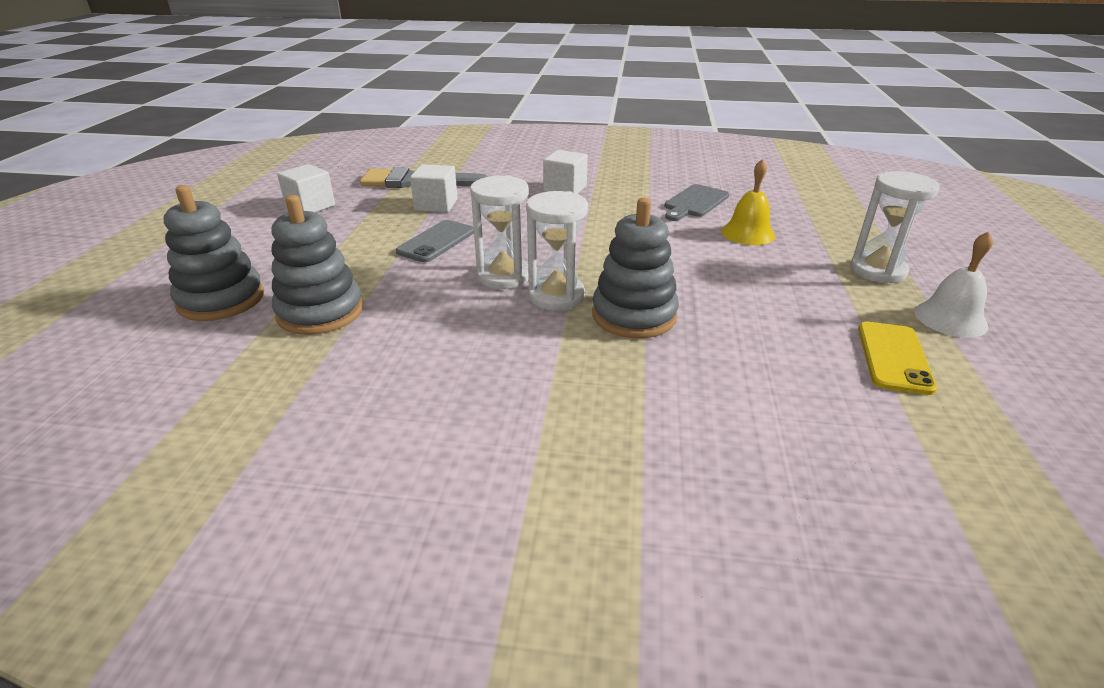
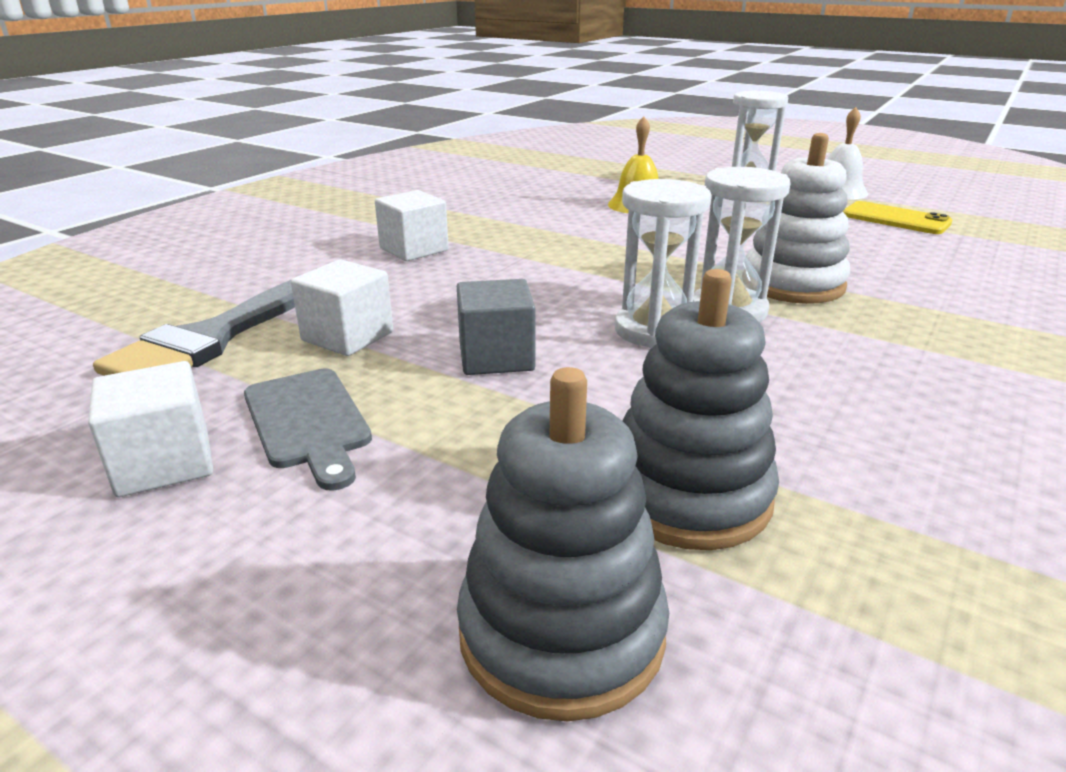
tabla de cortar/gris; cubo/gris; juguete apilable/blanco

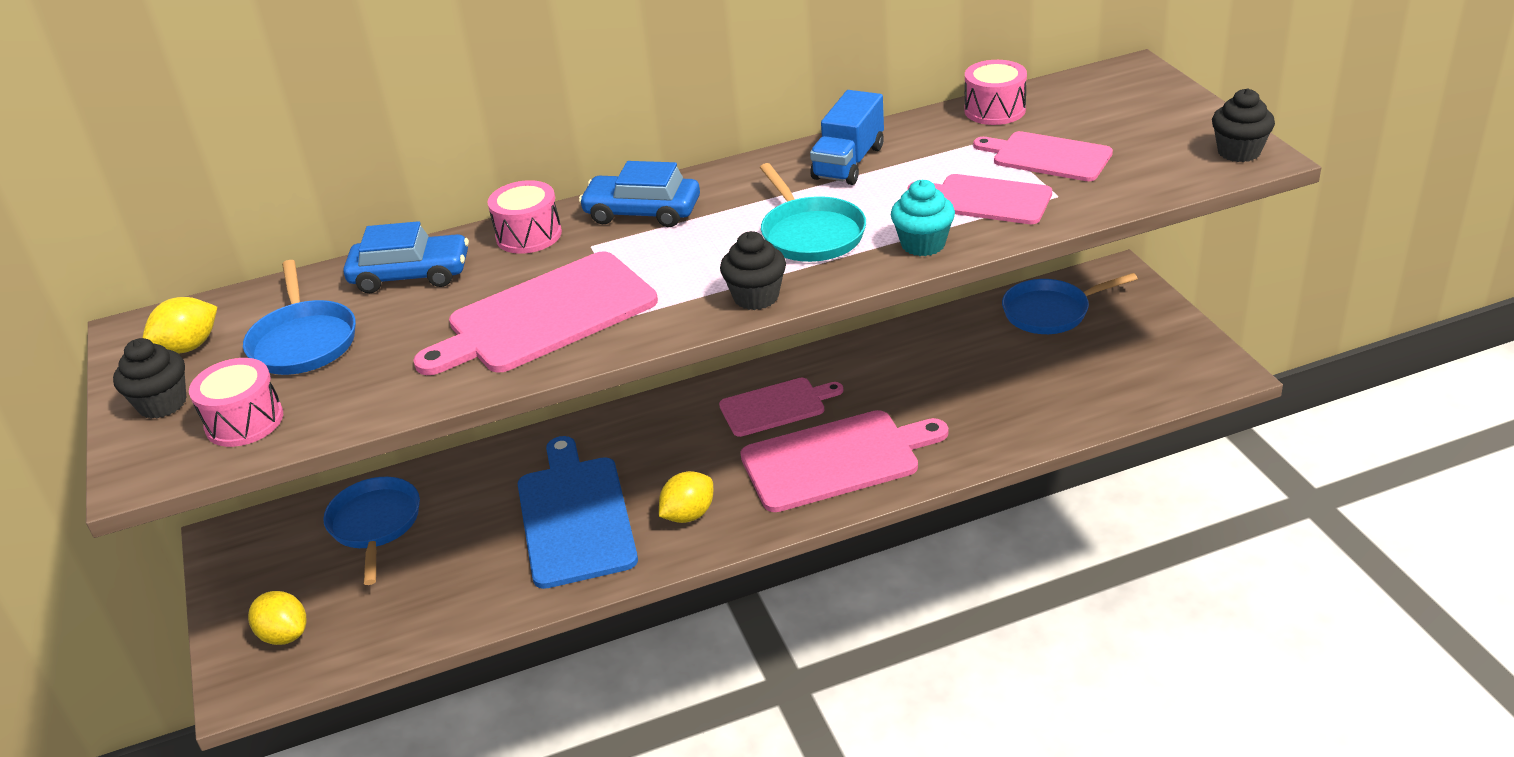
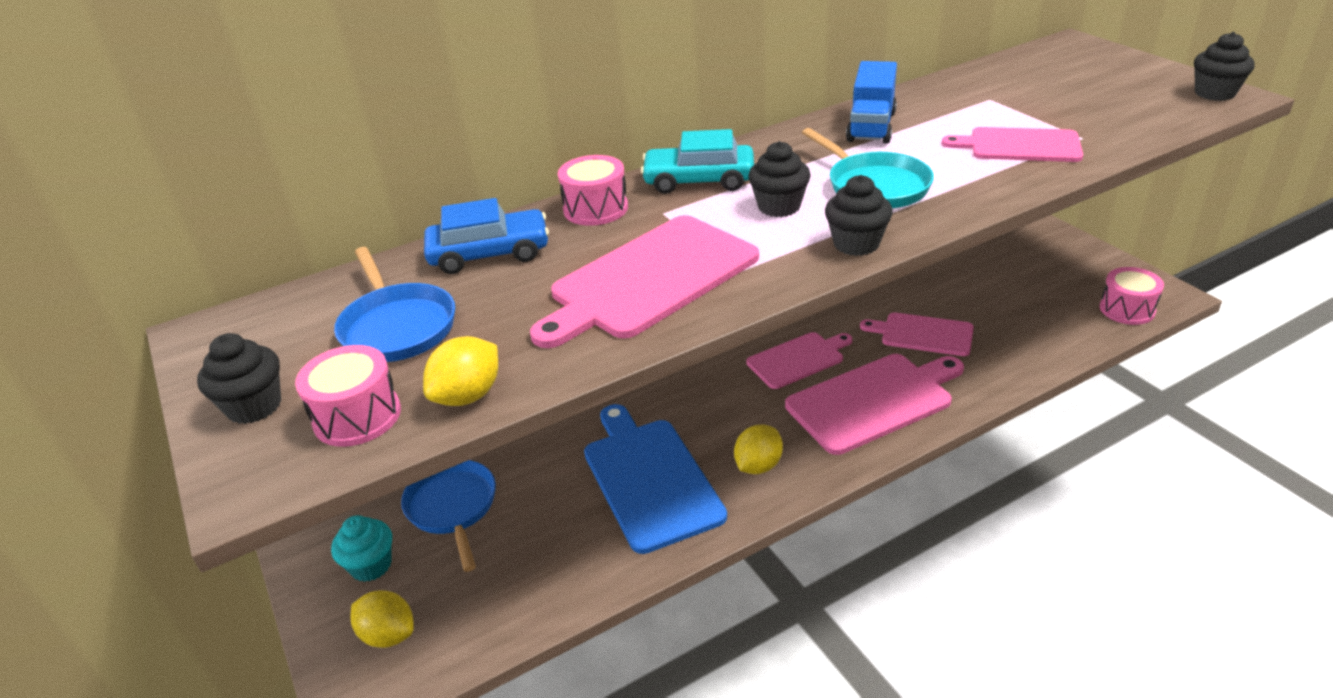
sartén/azul (no. 3 from left in the first image); magdalena/negro (no. 2 from left); limón/amarillo (no. 2 from left); magdalena/turquesa; tambor/rosa (no. 3 from left); tabla de cortar/rosa (no. 4 from left); coche/turquesa

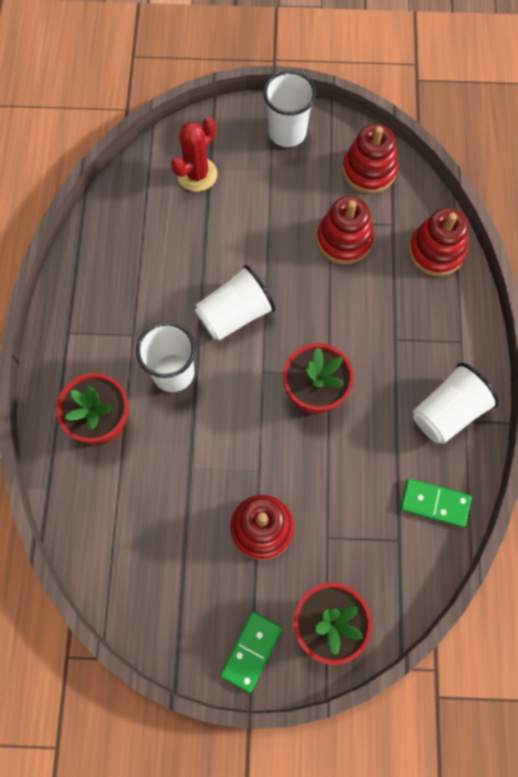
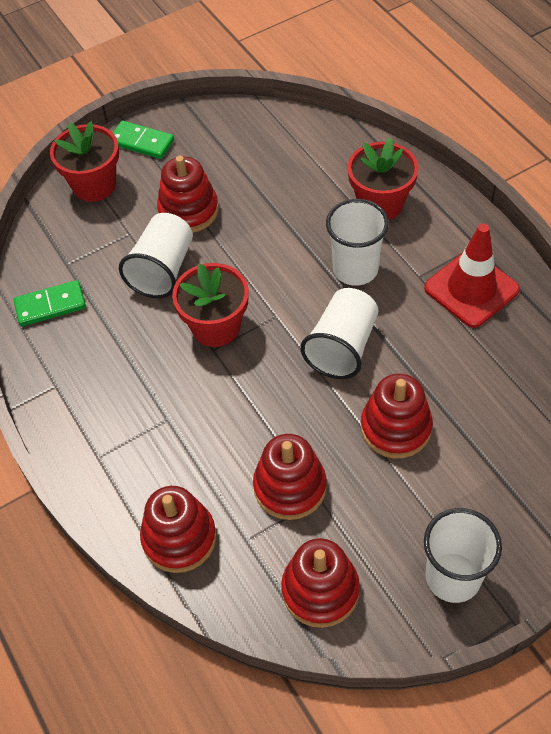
cactus/rojo; juguete apilable/rojo (no. 5 from left); cono de tráfico/rojo; vaso/blanco (no. 1 from left); ficha de dominó/verde (no. 2 from left)

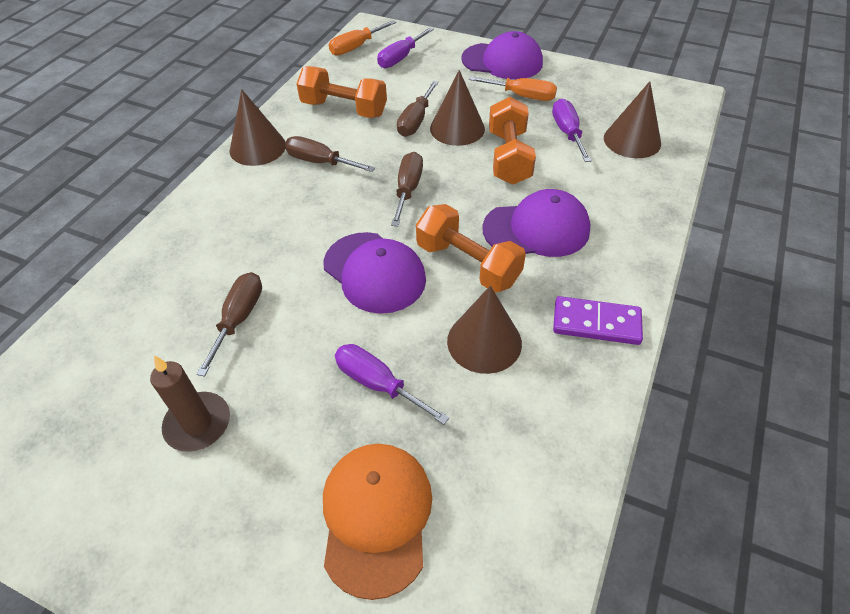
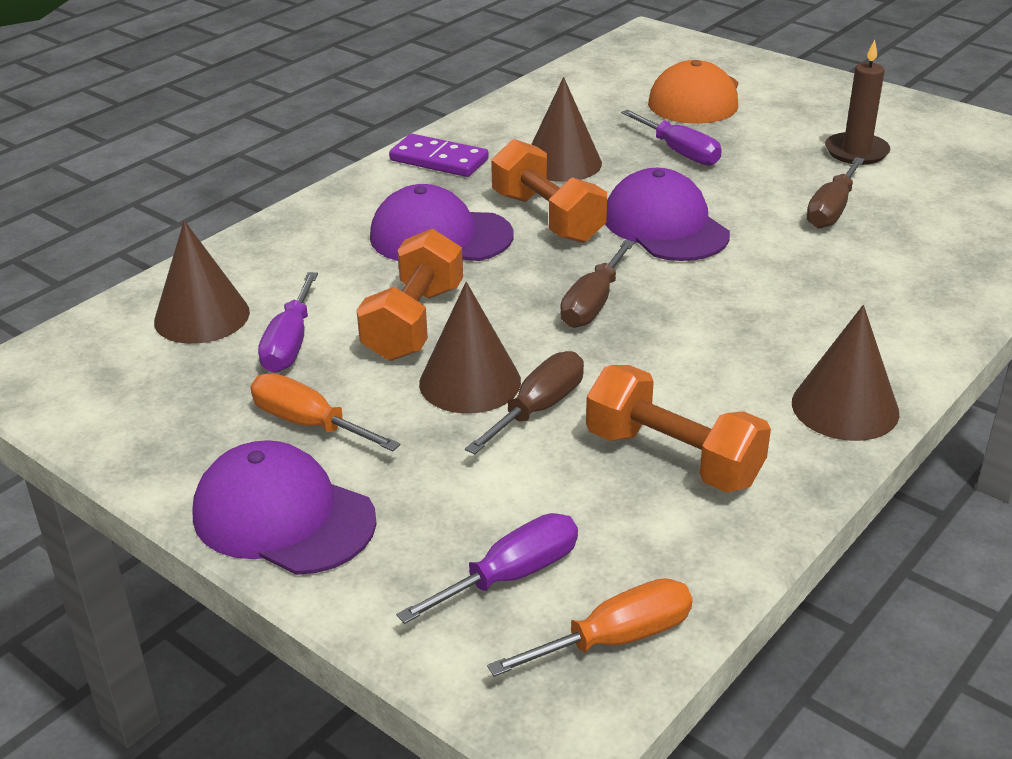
destornillador/marrón (no. 2 from left in the first image)

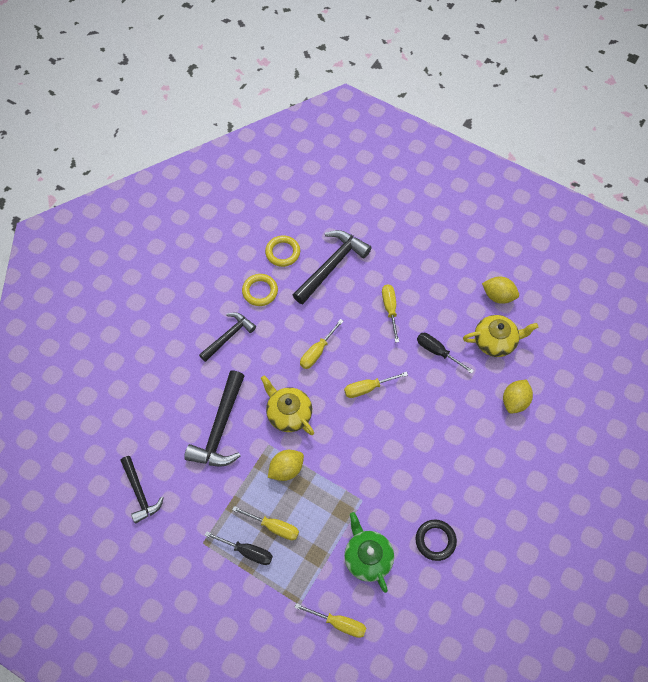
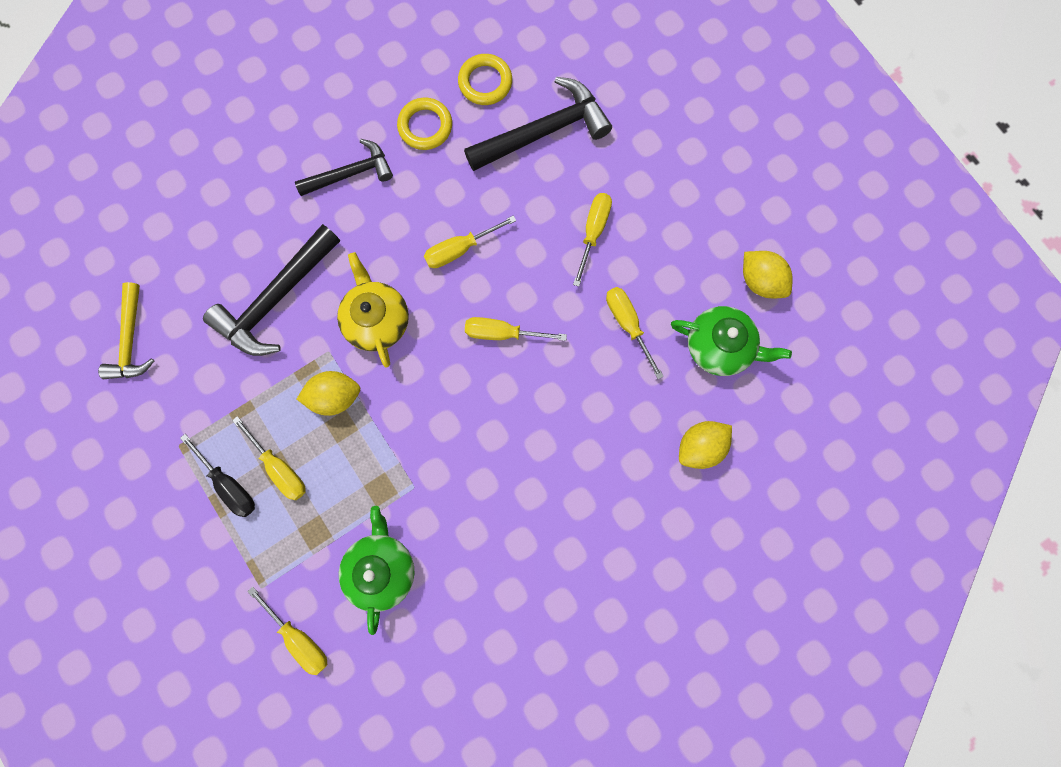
anillo/negro; martillo/amarillo; destornillador/amarillo (no. 6 from left); tetera/verde (no. 2 from left)

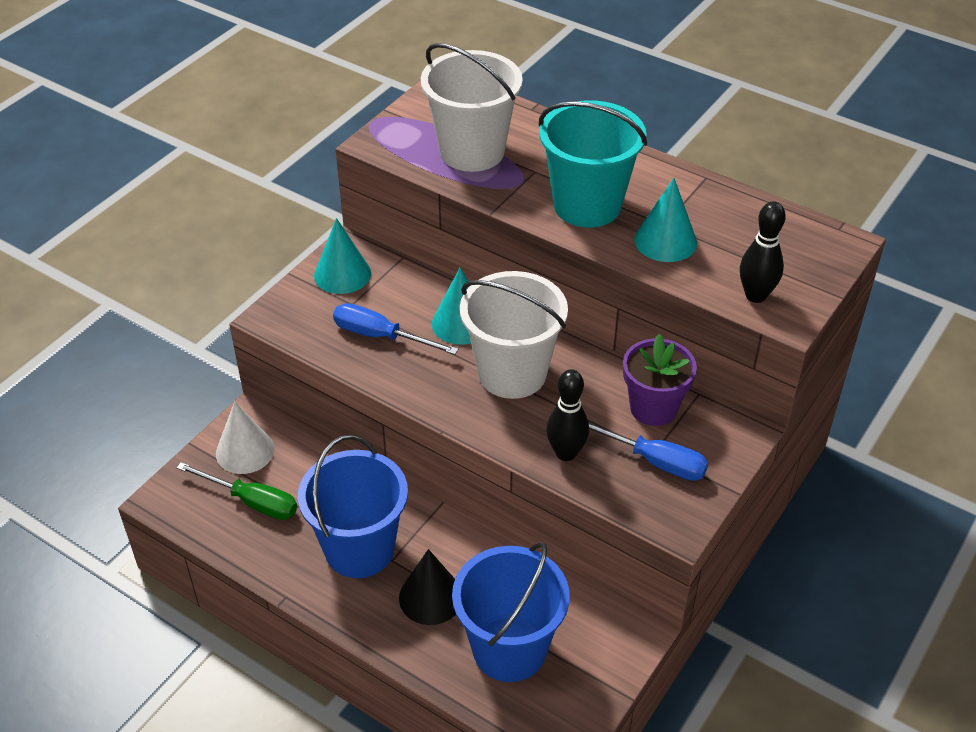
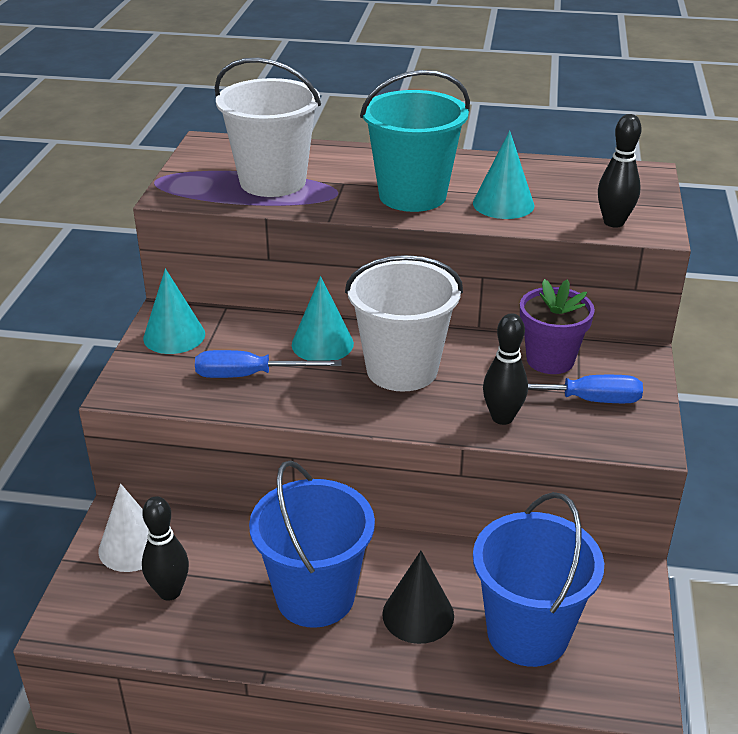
bolo/negro (no. 1 from left)

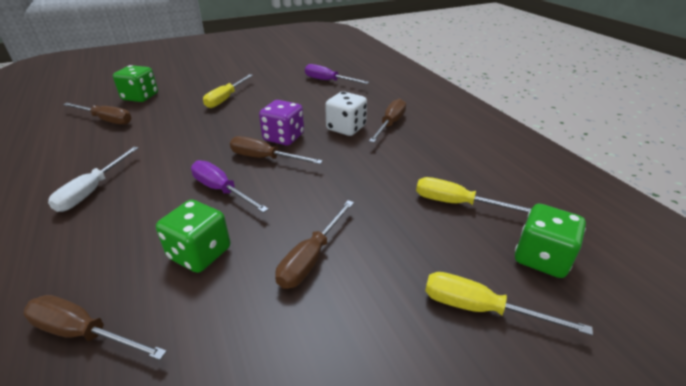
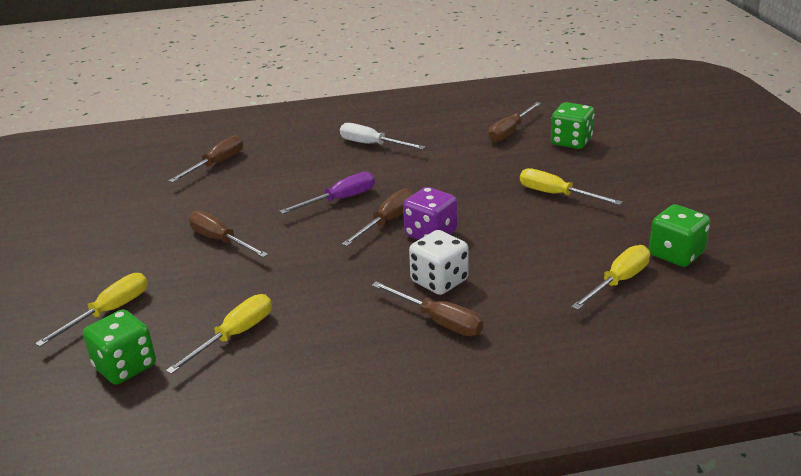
dado/verde (no. 3 from left); destornillador/amarillo (no. 4 from left)

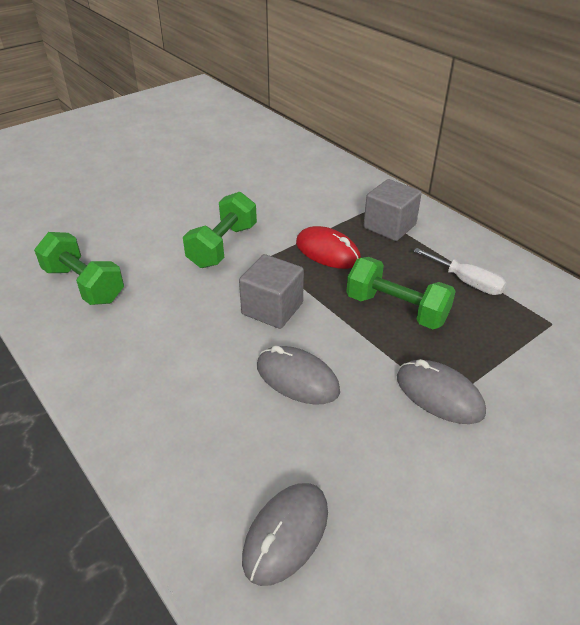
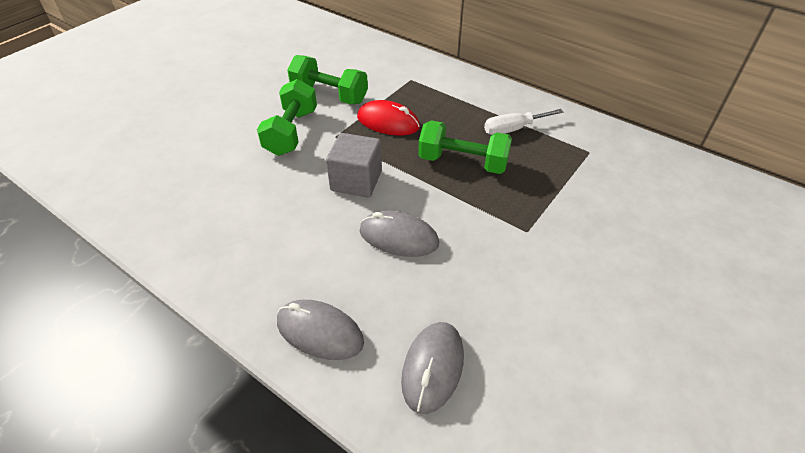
cubo/gris (no. 2 from left in the first image); mancuerna/verde (no. 2 from left); ratón/gris (no. 1 from left); destornillador/blanco

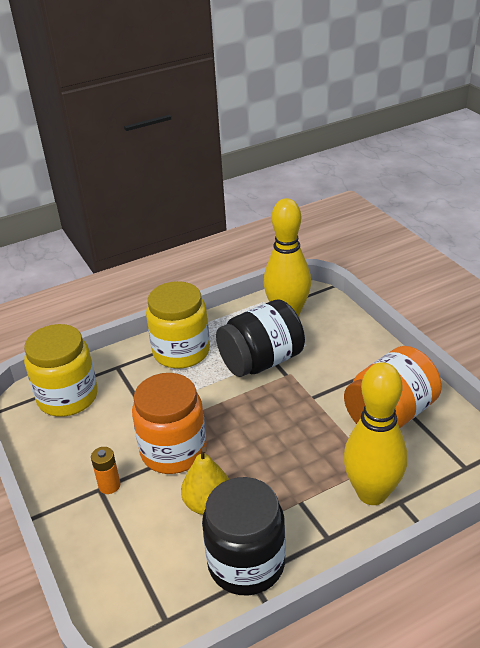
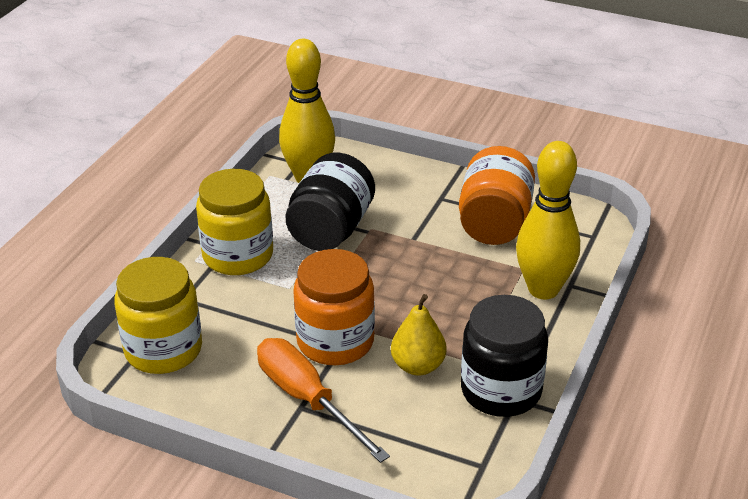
destornillador/naranja

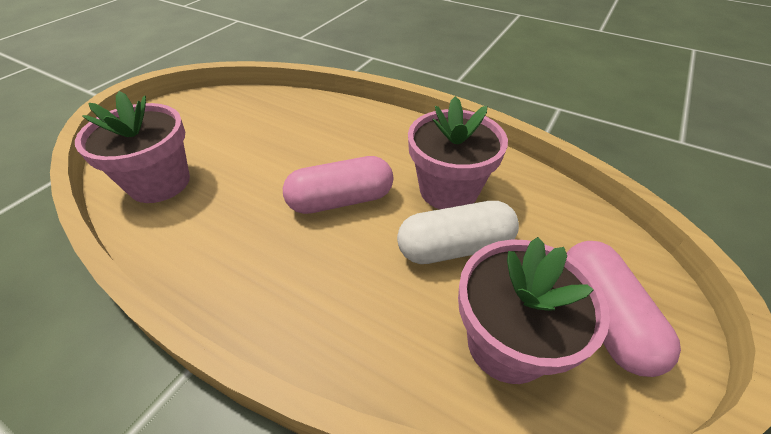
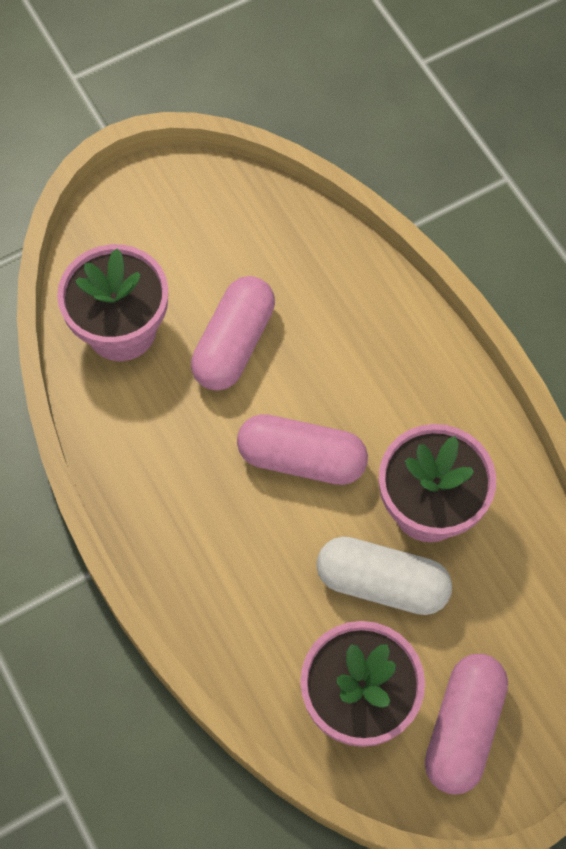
cápsula/rosa (no. 1 from left)

